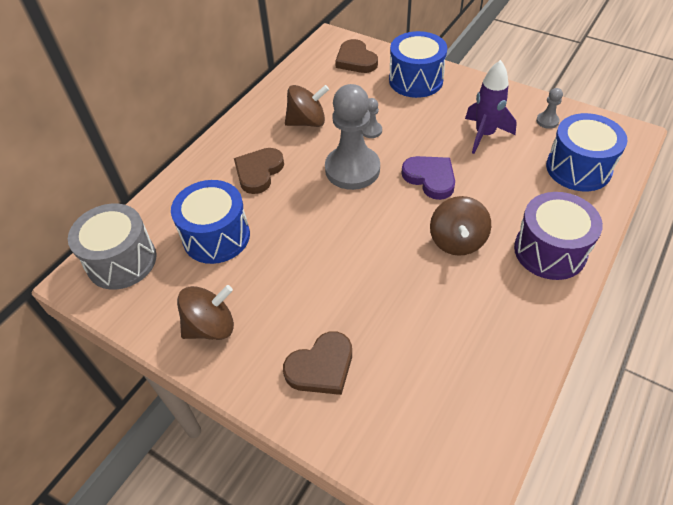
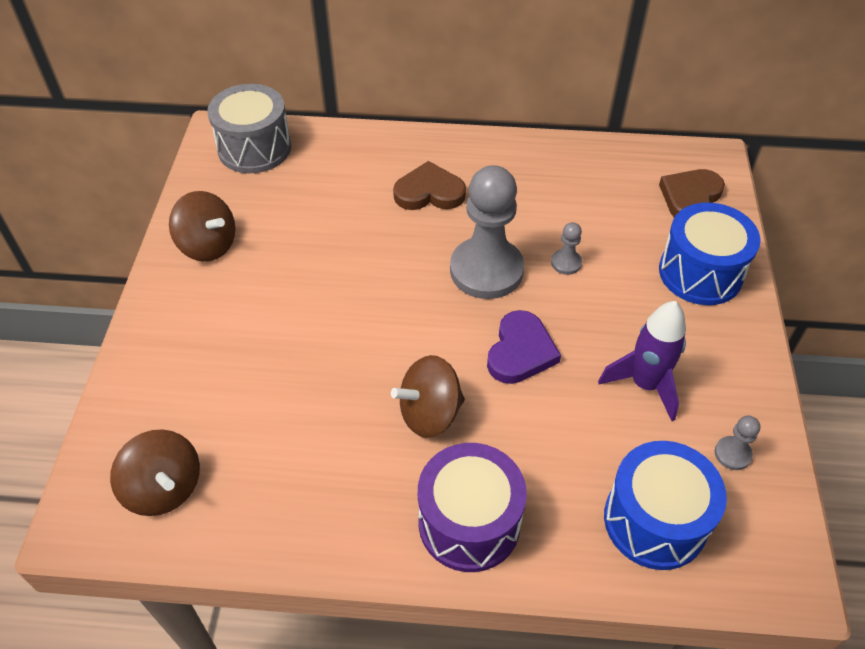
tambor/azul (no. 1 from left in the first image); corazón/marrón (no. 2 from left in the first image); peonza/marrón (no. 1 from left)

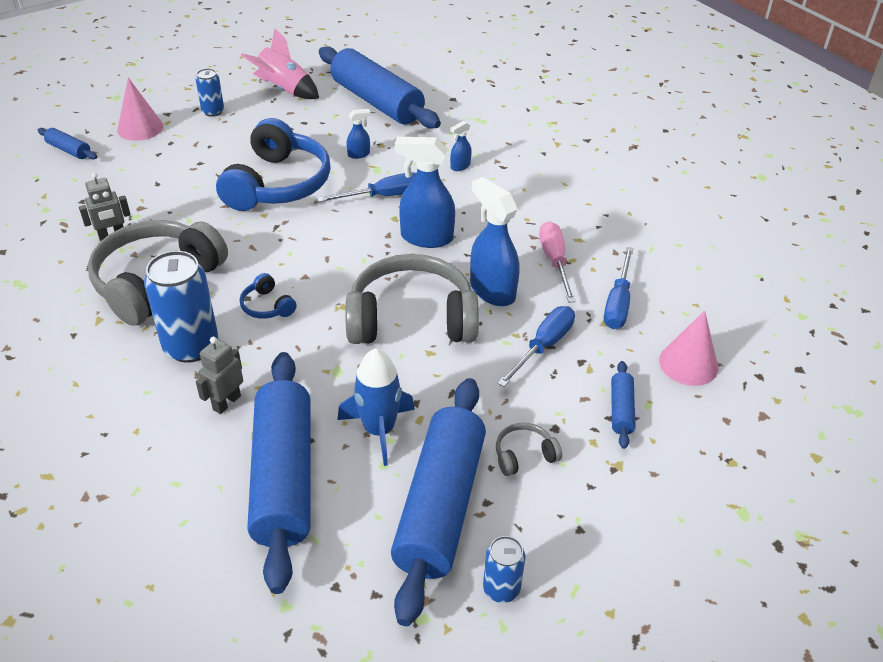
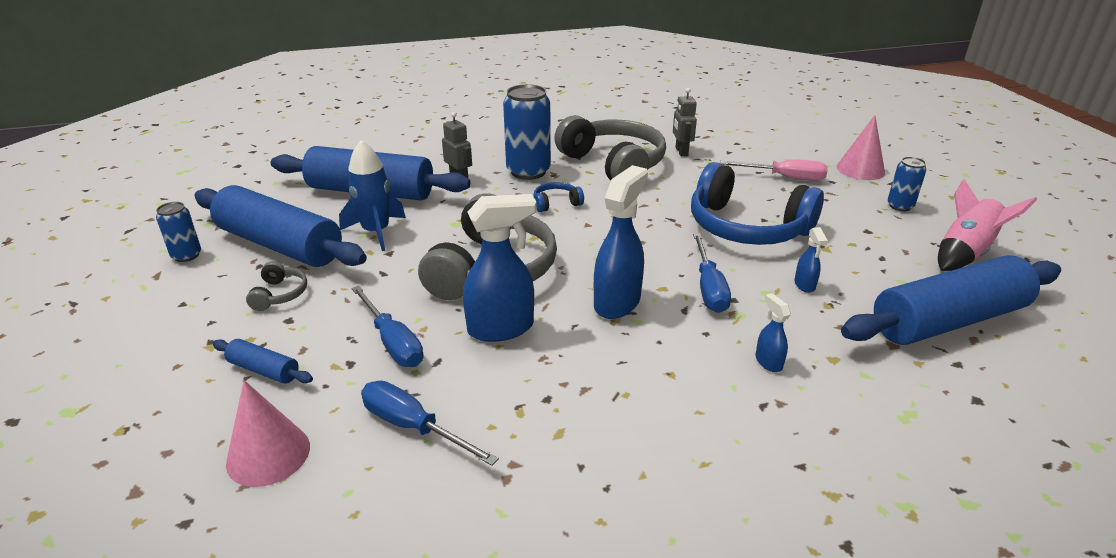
rodillo/azul (no. 1 from left in the first image); destornillador/rosa

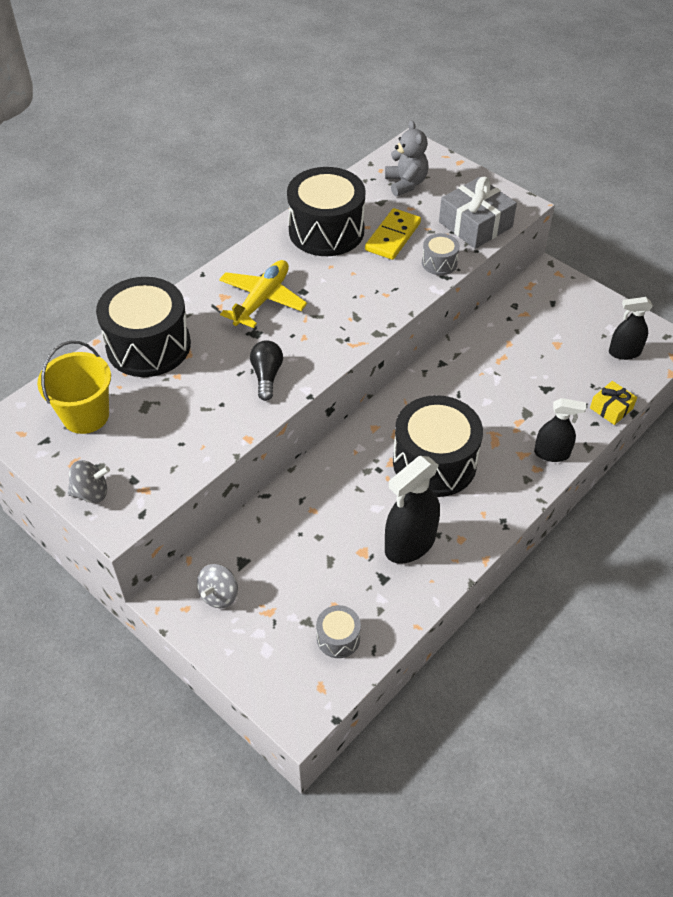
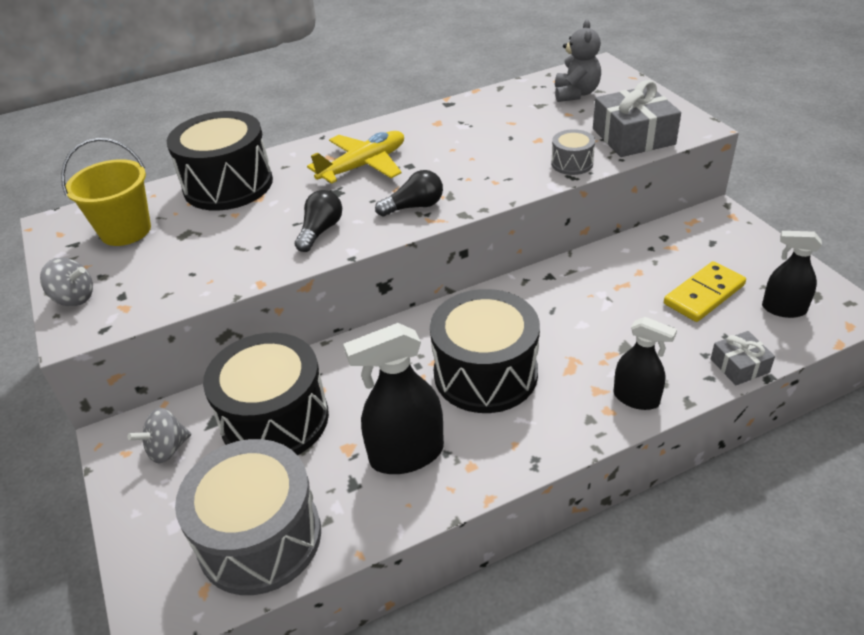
bombilla/negro (no. 2 from left); tambor/negro (no. 2 from left); ficha de dominó/amarillo; regalo/gris (no. 2 from left); tambor/gris (no. 1 from left)

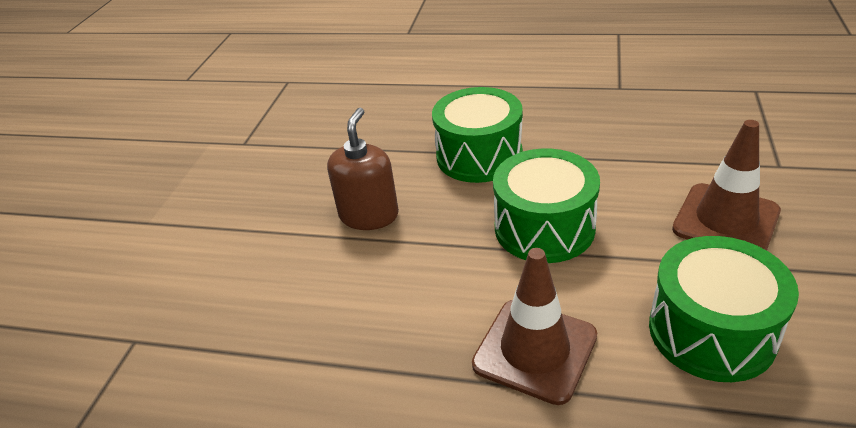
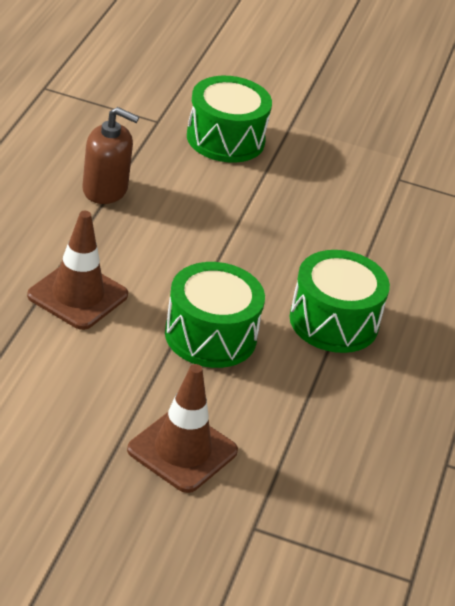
dispensador de jabón/marrón; tambor/verde (no. 2 from left)

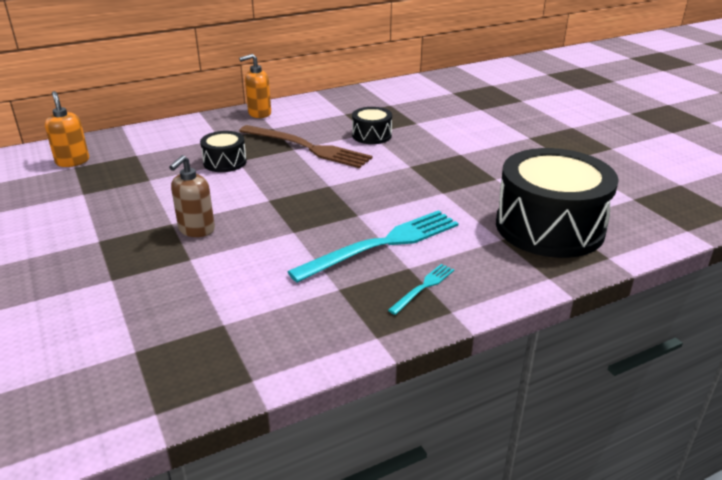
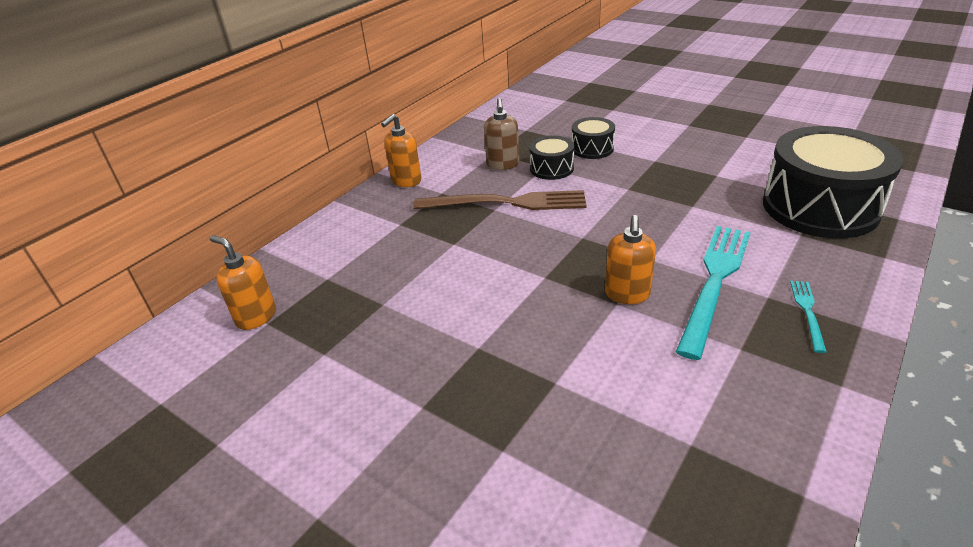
dispensador de jabón/naranja (no. 3 from left); dispensador de jabón/marrón; tambor/negro (no. 2 from left)

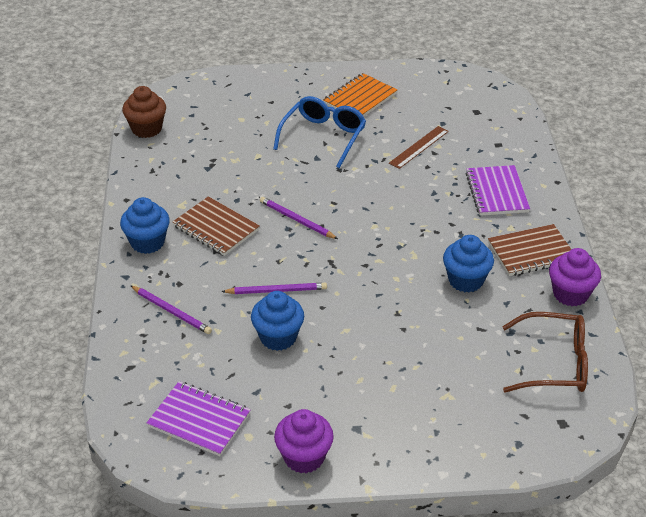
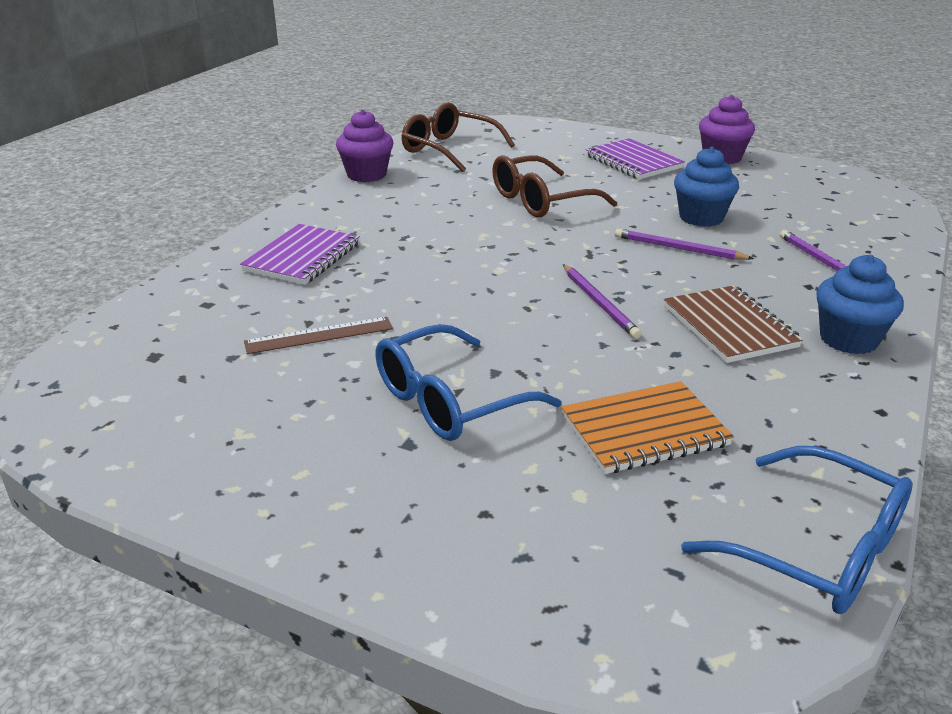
magdalena/azul (no. 3 from left in the first image); cuaderno/marrón (no. 2 from left in the first image); gafas/marrón (no. 2 from left); cuaderno/morado (no. 2 from left); cuaderno/naranja; gafas/azul (no. 2 from left)

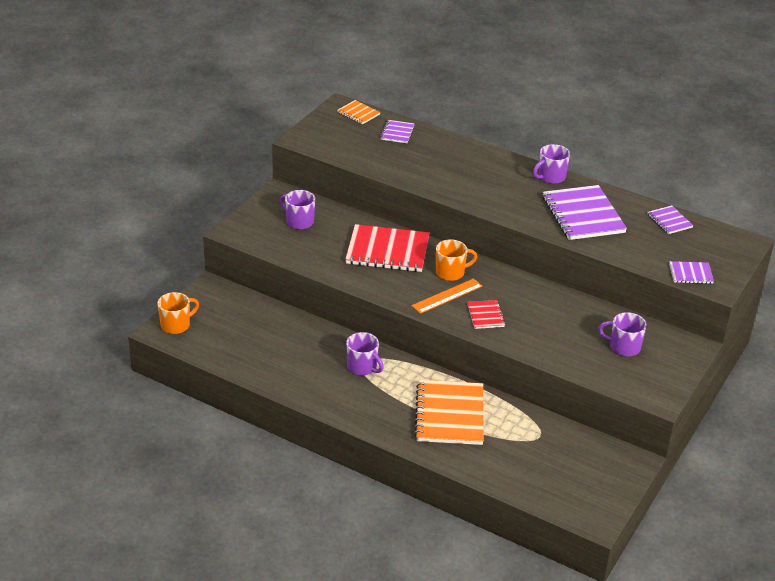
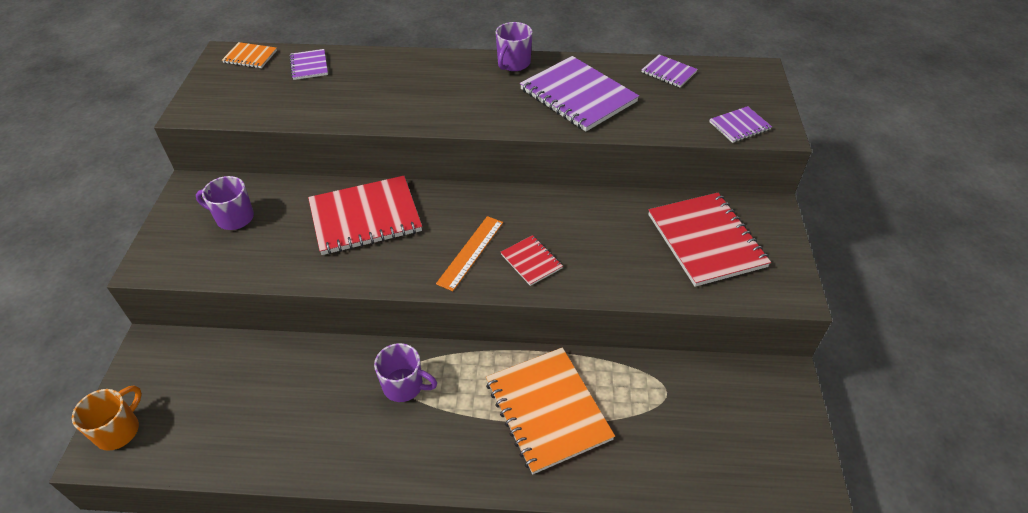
taza/naranja (no. 2 from left in the first image); cuaderno/rojo (no. 3 from left)

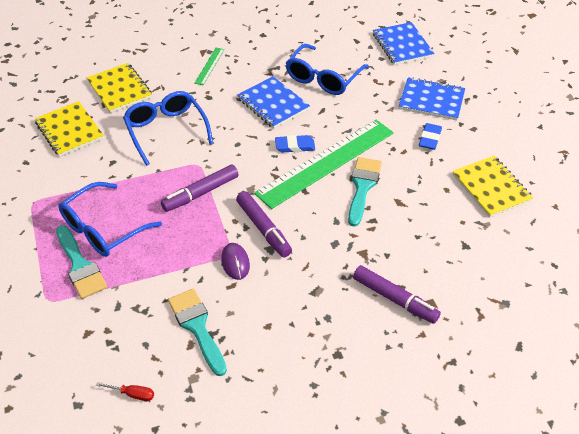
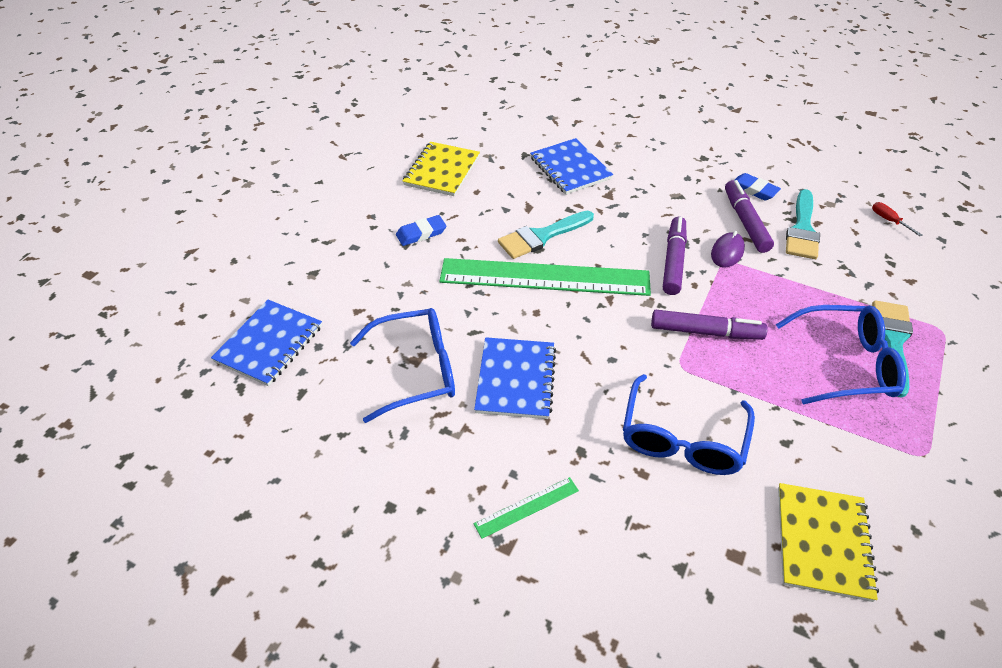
cuaderno/amarillo (no. 2 from left in the first image); goma de borrar/azul (no. 2 from left); rotulador/morado (no. 3 from left); cuaderno/azul (no. 3 from left)

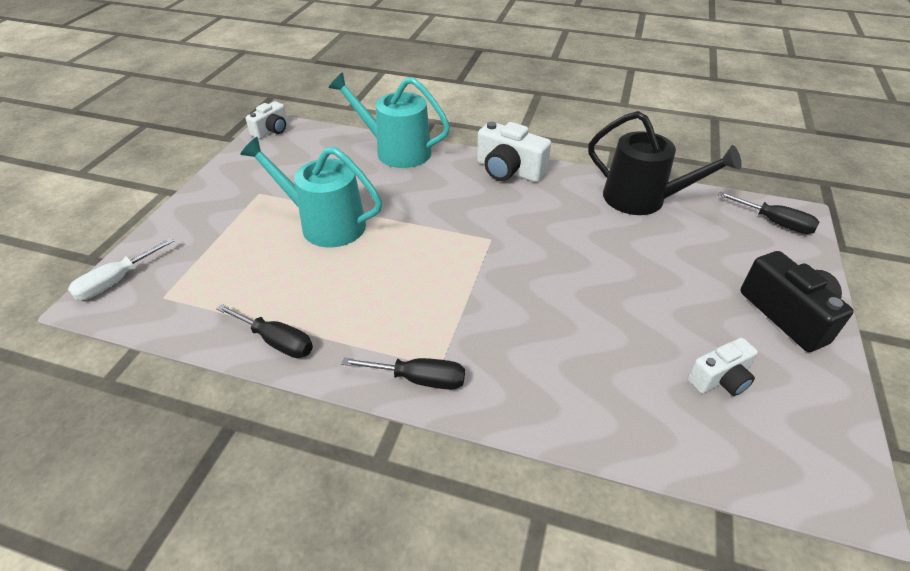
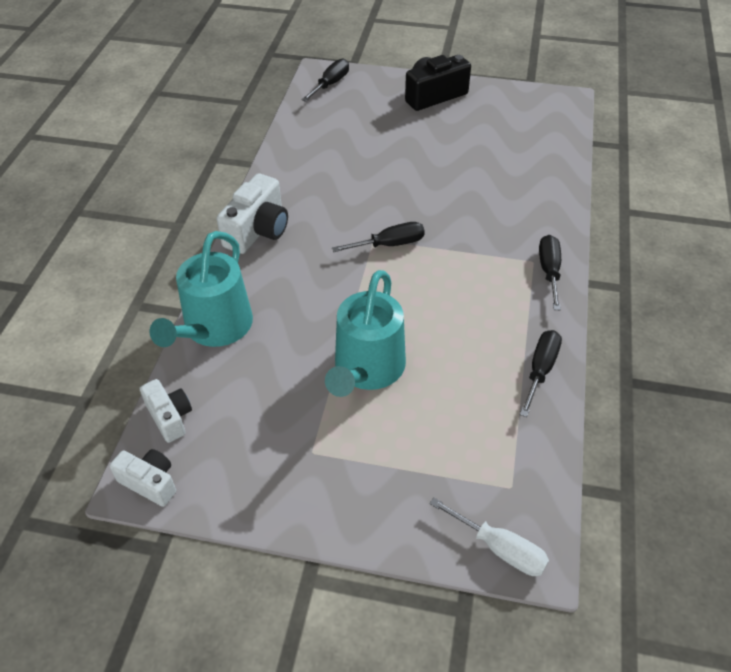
regadera/negro; destornillador/negro (no. 2 from left); cámara/blanco (no. 2 from left)

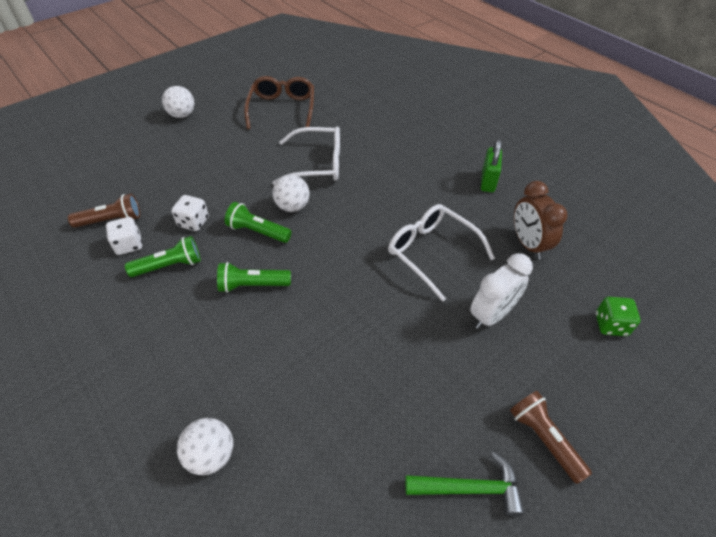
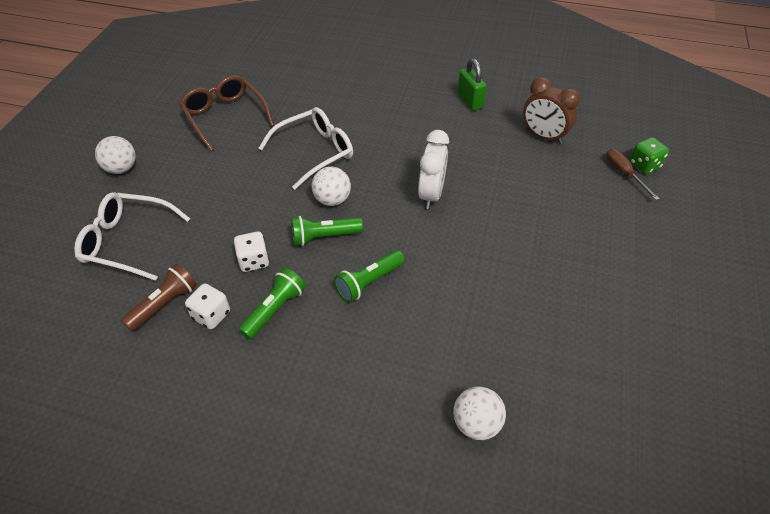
martillo/verde; lámpara de mano/marrón (no. 2 from left in the first image); destornillador/marrón; gafas/blanco (no. 1 from left); despertador/blanco

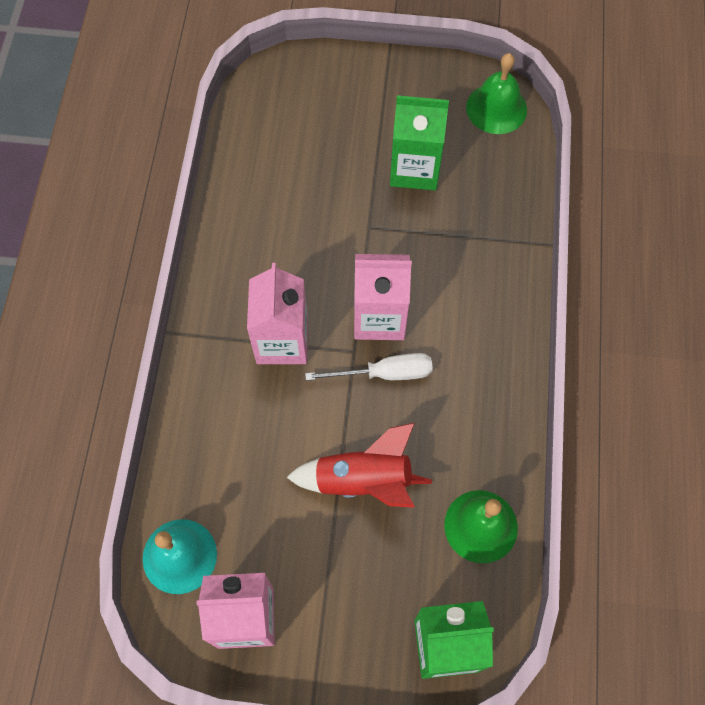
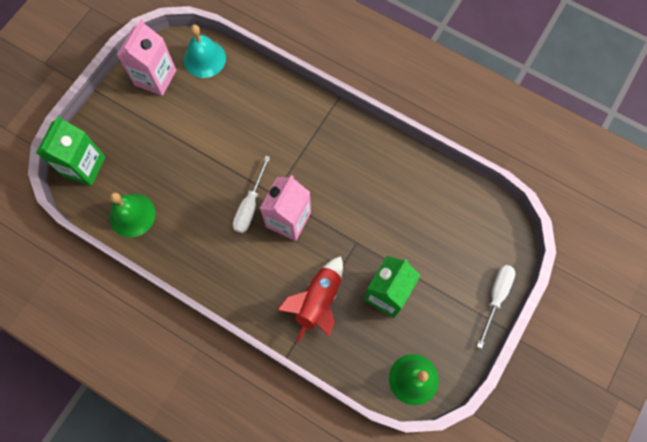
cartón de leche/rosa (no. 2 from left in the first image); destornillador/blanco (no. 2 from left); cohete/rojo

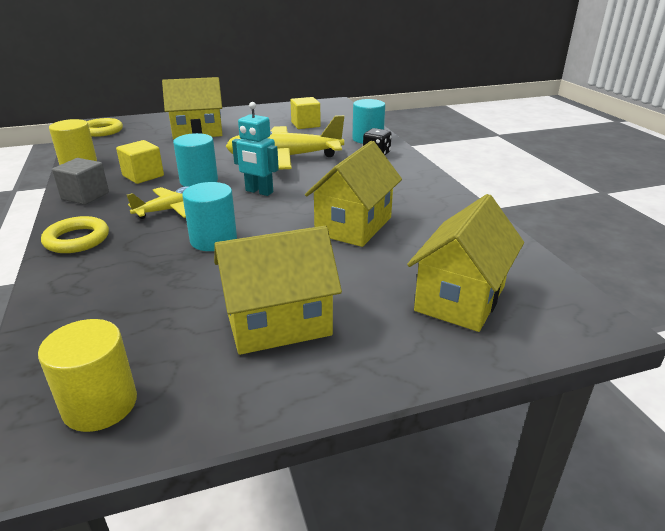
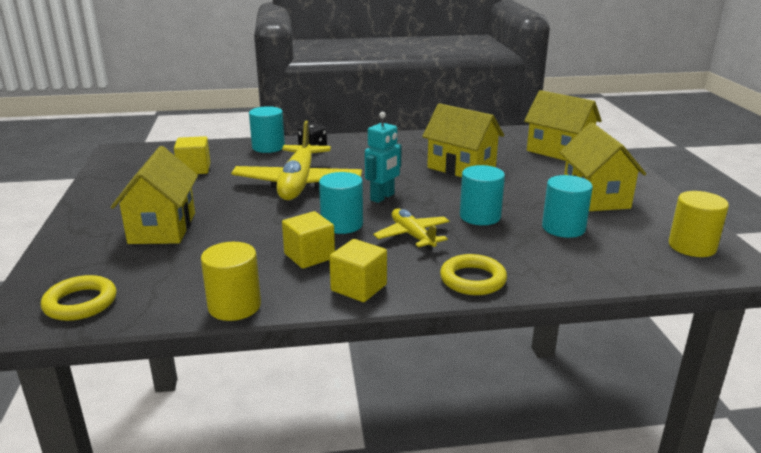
cilindro/turquesa (no. 4 from left); cubo/amarillo (no. 3 from left)

